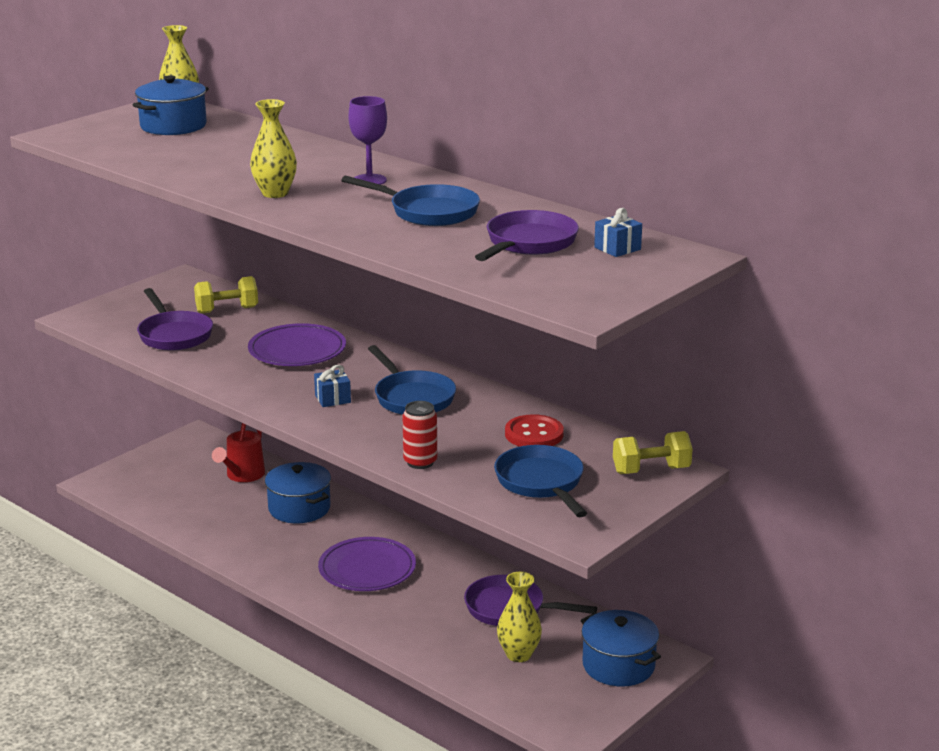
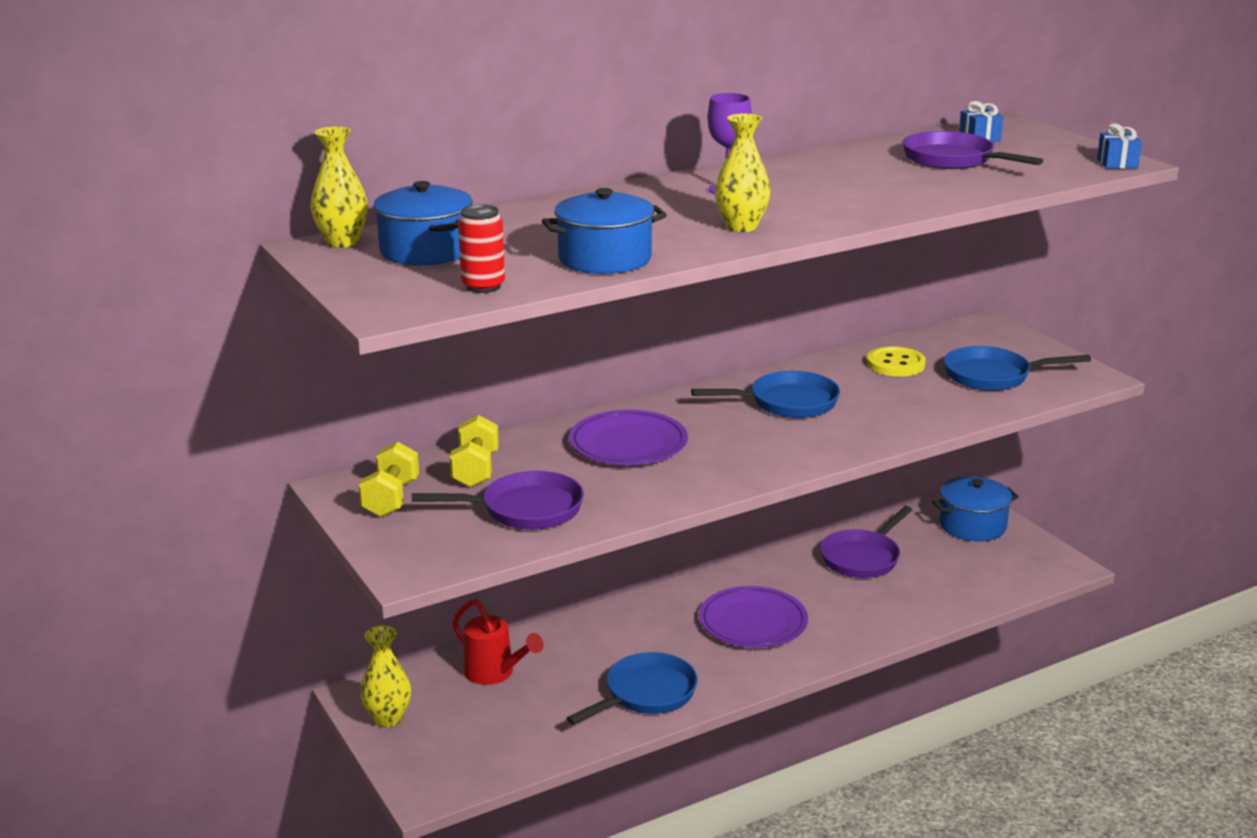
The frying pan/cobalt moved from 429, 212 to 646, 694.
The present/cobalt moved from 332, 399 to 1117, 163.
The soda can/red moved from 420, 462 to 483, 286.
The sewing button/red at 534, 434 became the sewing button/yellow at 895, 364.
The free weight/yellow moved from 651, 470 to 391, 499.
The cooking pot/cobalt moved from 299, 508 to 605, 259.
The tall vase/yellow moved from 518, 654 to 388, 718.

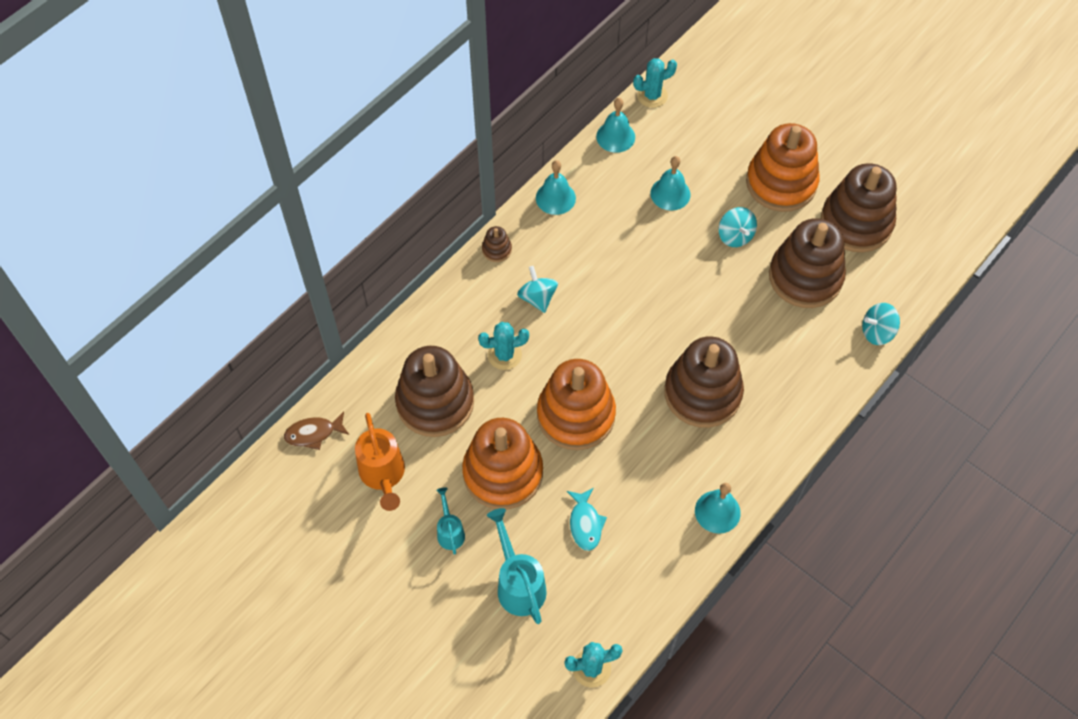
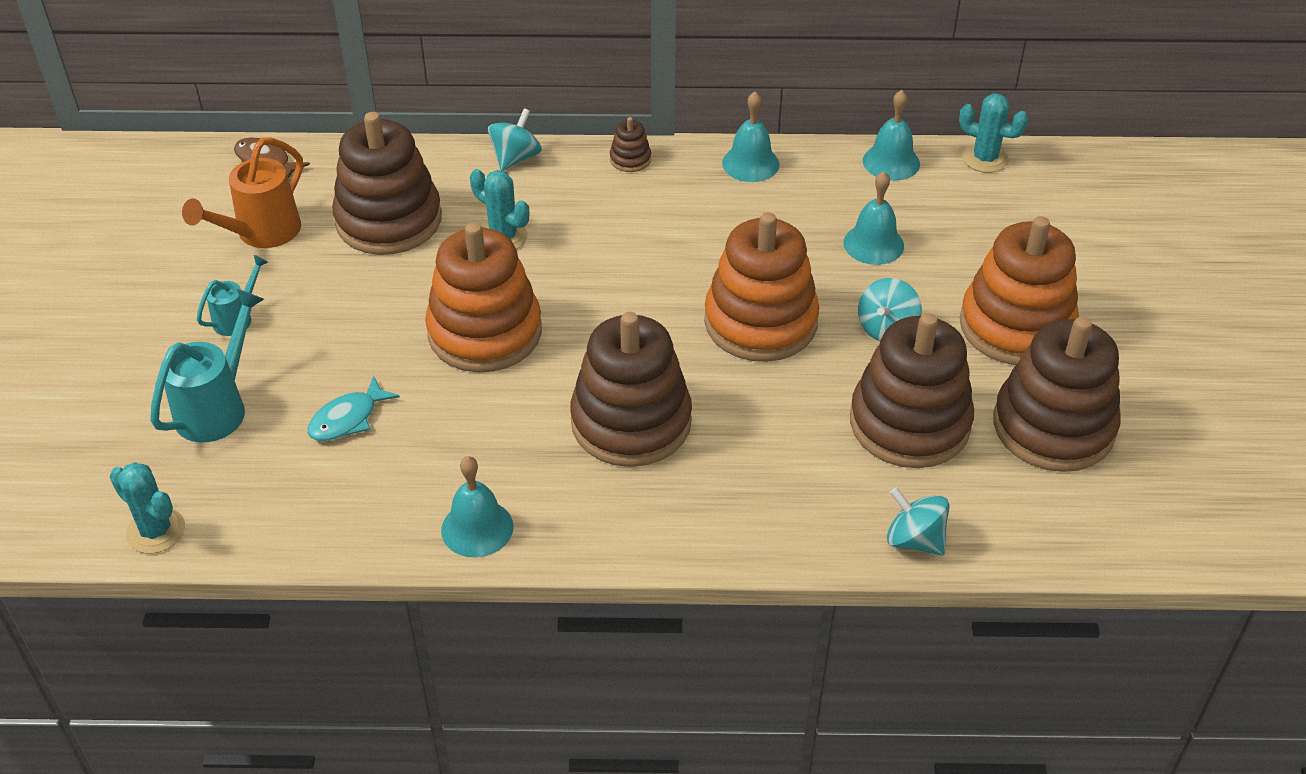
The whirligig/turquoise moved from 537, 298 to 515, 158.
The stacking rings/bright orange moved from 503, 473 to 760, 322.

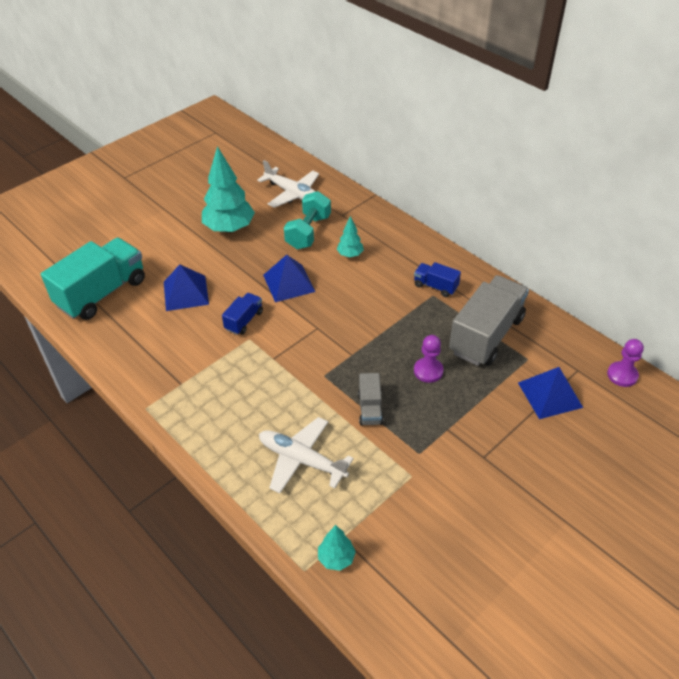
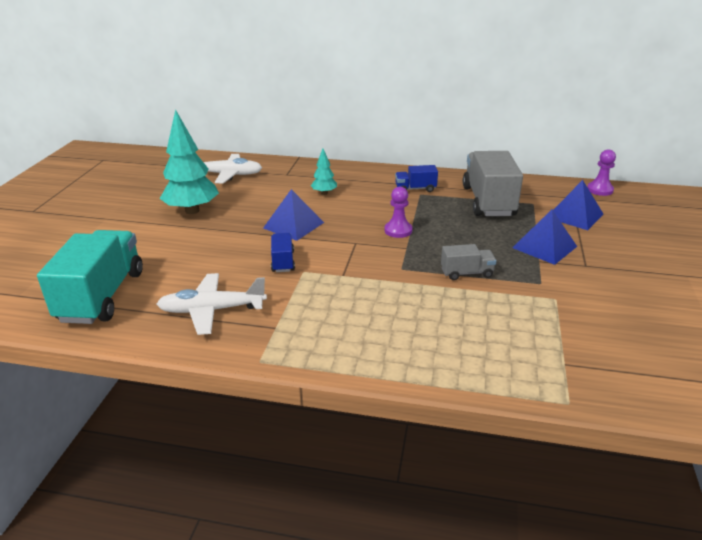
The free weight/turquoise at 308, 232 disappeared.
The solid pyramid/cobalt moved from 185, 293 to 544, 247.
The chess pawn/royal purple moved from 428, 371 to 398, 230.
The truck/ash-grey at 370, 408 turned 60 degrees counterclockwise.
The plane/pure white moved from 301, 460 to 212, 310.
The toy tree/turquoise at 336, 558 disappeared.

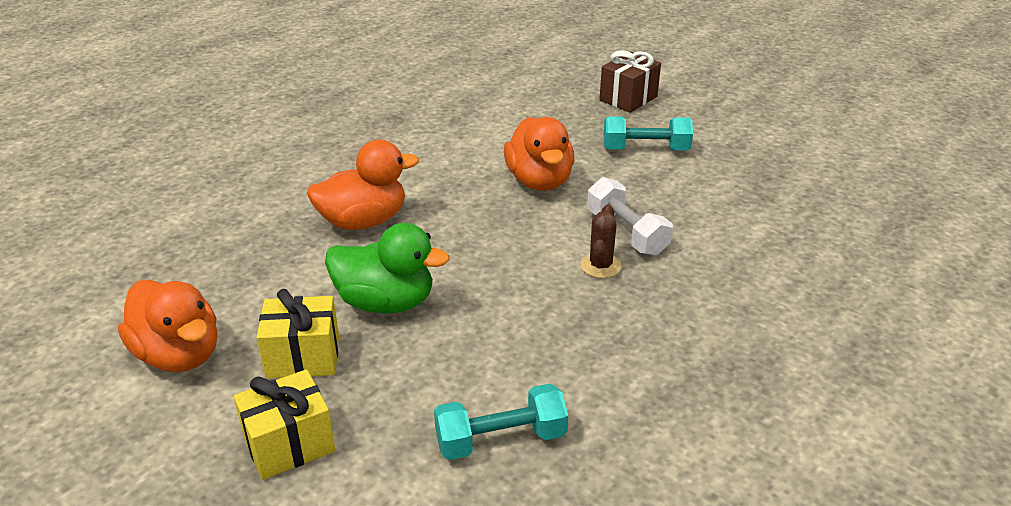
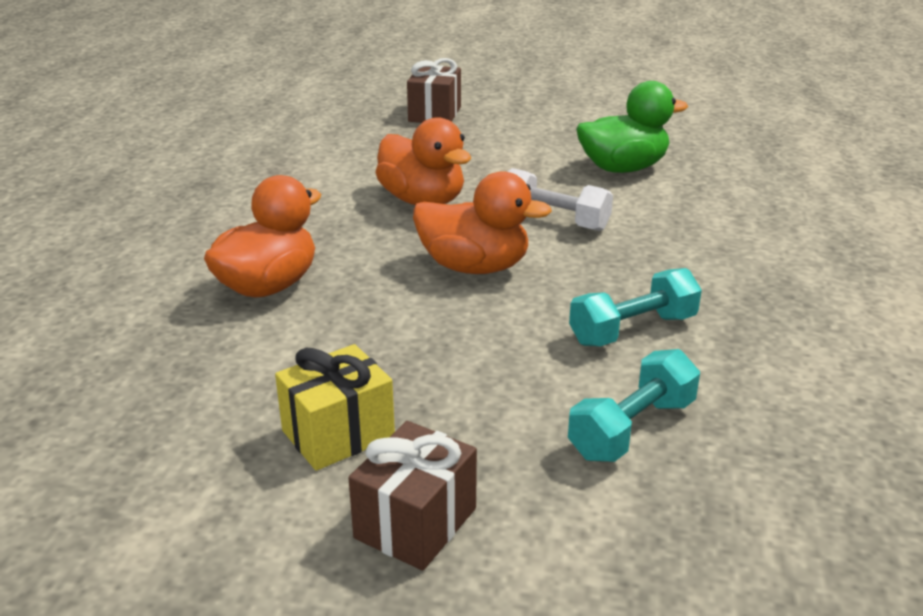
The free weight/turquoise moved from 645, 149 to 633, 330.
The prickly plant/russet at 600, 266 disappeared.
The toy duck/leaf-green moved from 386, 302 to 623, 168.
The toy duck/bright orange moved from 179, 354 to 474, 267.
The present/yellow at 289, 444 became the present/russet at 415, 523.

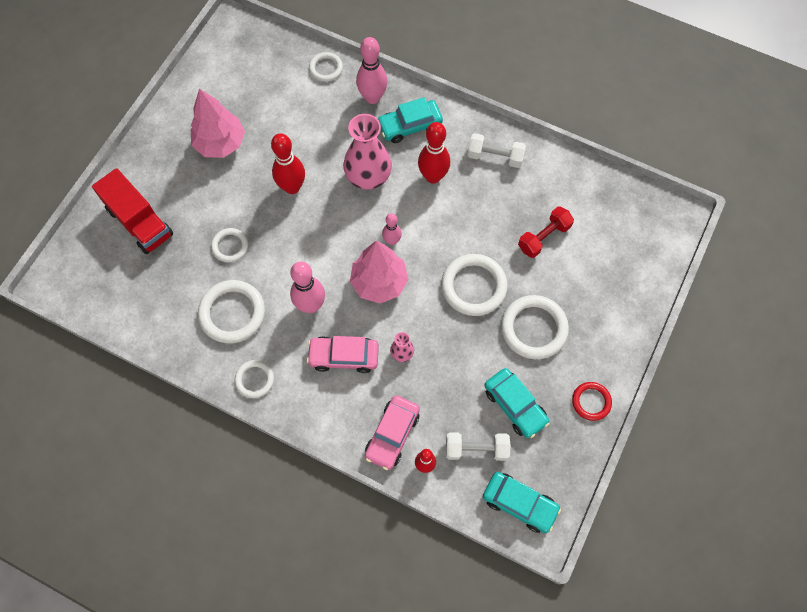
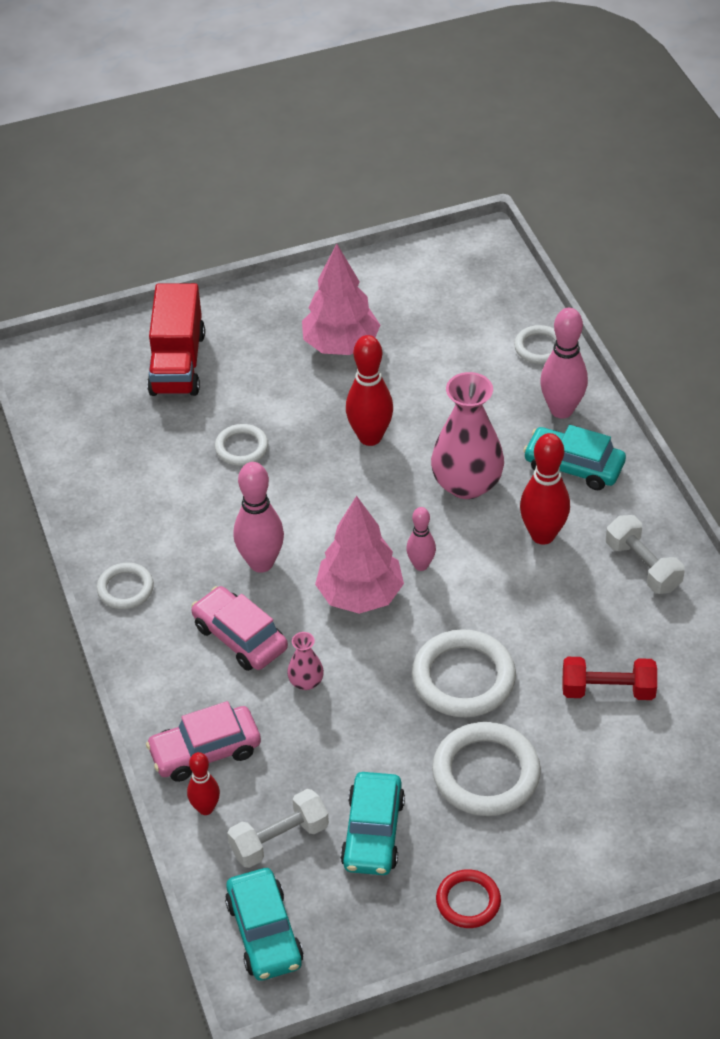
The torus/pure white at 232, 313 disappeared.
The free weight/pure white at 476, 449 turned 75 degrees counterclockwise.

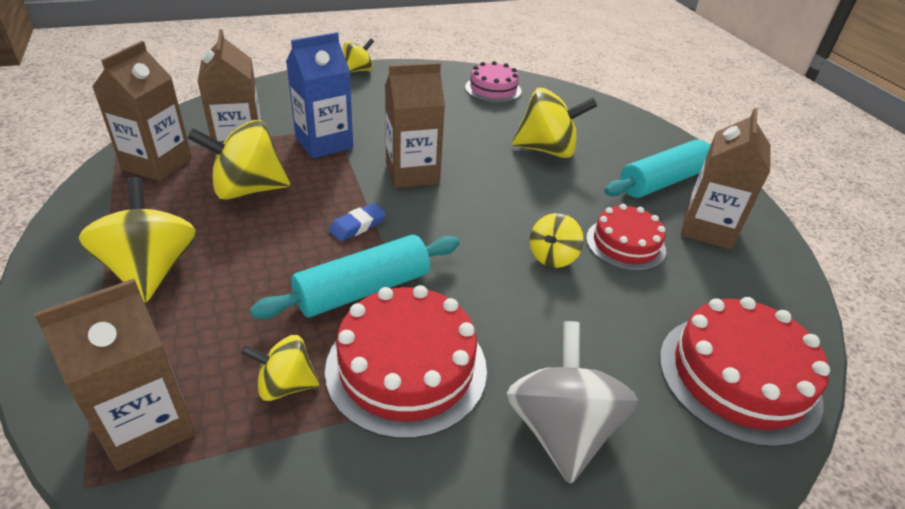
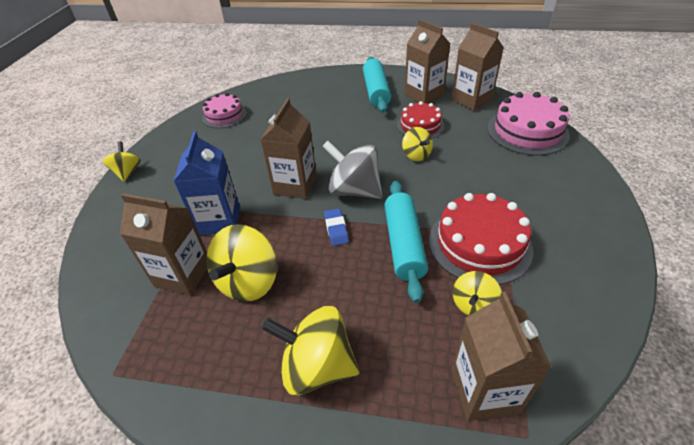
The milk carton/russet moved from 157, 164 to 471, 100.
The whirligig/yellow at 547, 150 disappeared.
The cake/red at 738, 377 became the cake/pink at 527, 131.
The whirligig/ash-grey moved from 561, 429 to 354, 190.

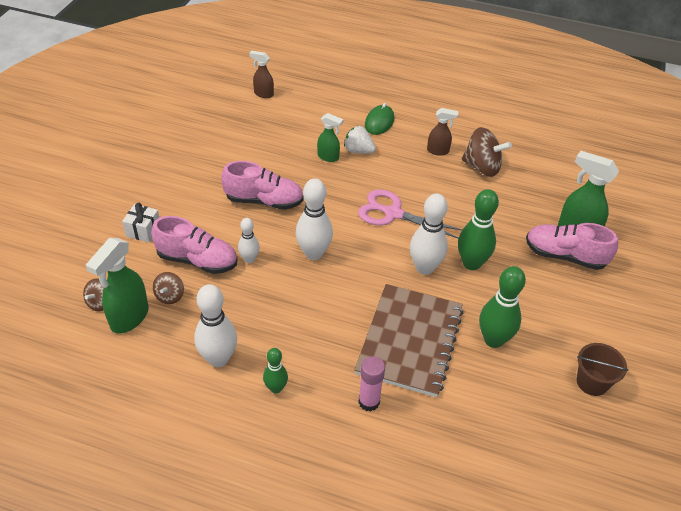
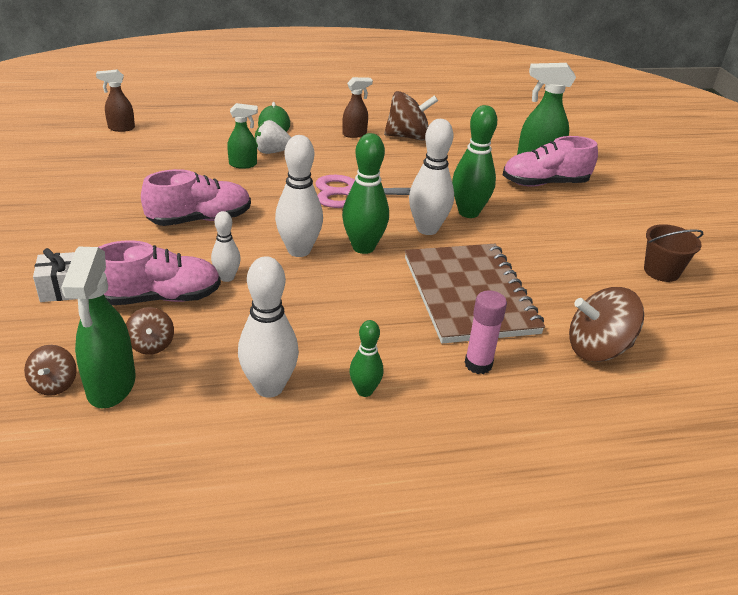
The tenpin/leaf-green moved from 493, 340 to 363, 247.
The whirligig/russet at 597, 349 appeared.

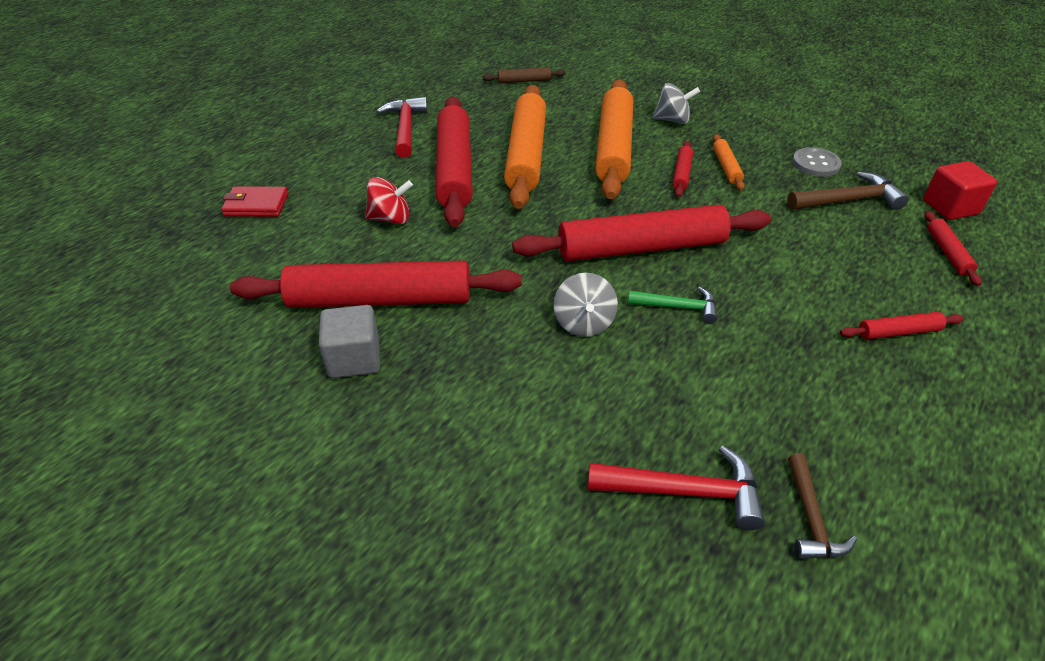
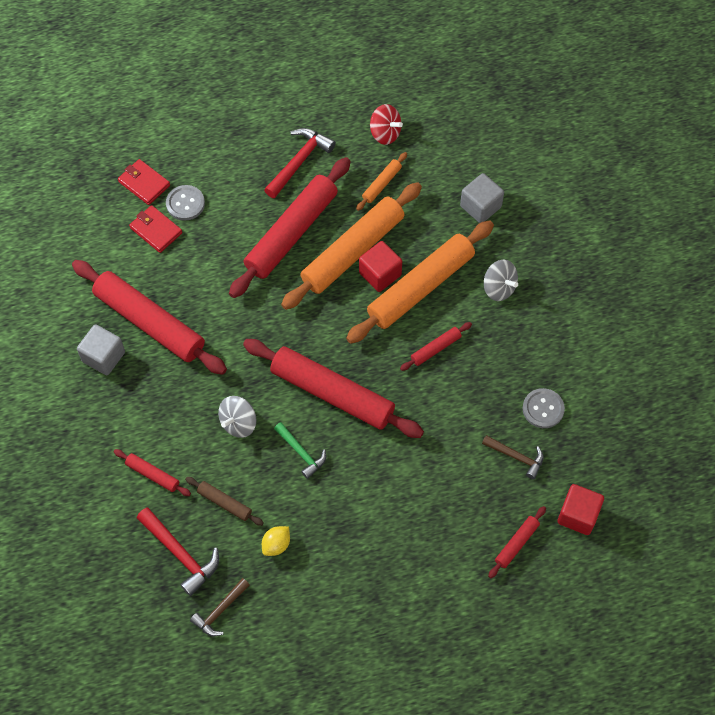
The dough roller/russet moved from 524, 81 to 224, 503.
The dough roller/bright orange moved from 726, 167 to 381, 184.
The carpenter's hammer/russet at 848, 200 changed to 0.66 times the size.
The whirligig/red moved from 390, 218 to 385, 133.
The dough roller/red moved from 898, 332 to 152, 474.
The cube/ash-grey at 480, 206 appeared.
The sewing button/ash-grey at 185, 203 appeared.
The wallet/red at 156, 230 appeared.
The cube/red at 380, 274 appeared.
The toy lemon/yellow at 276, 545 appeared.

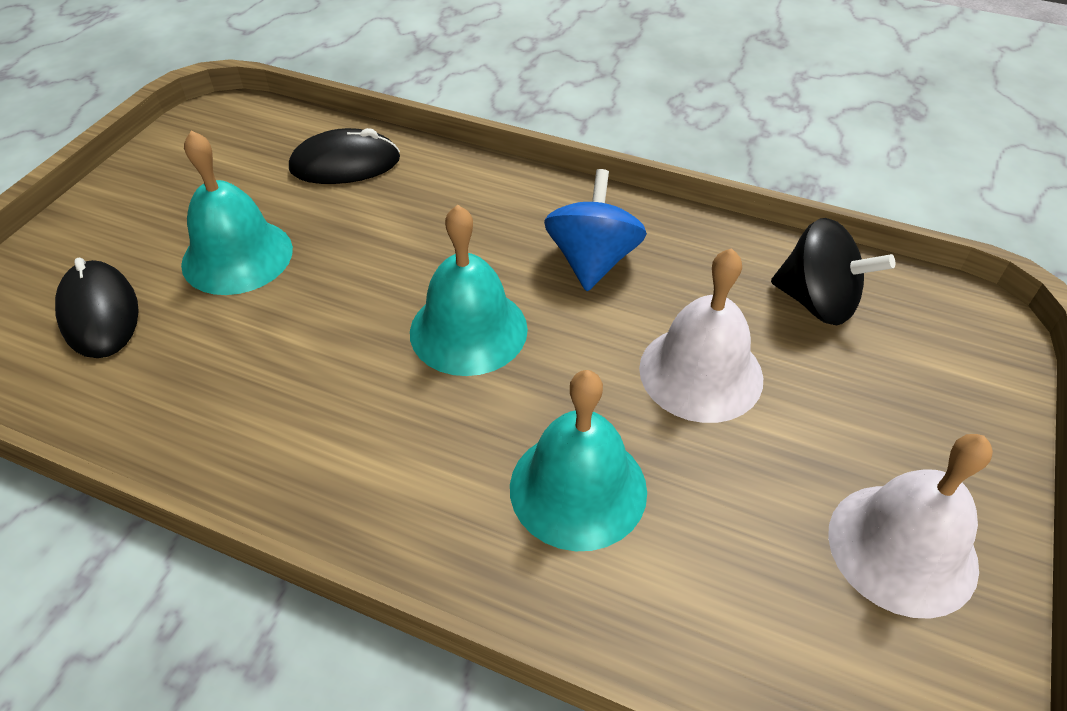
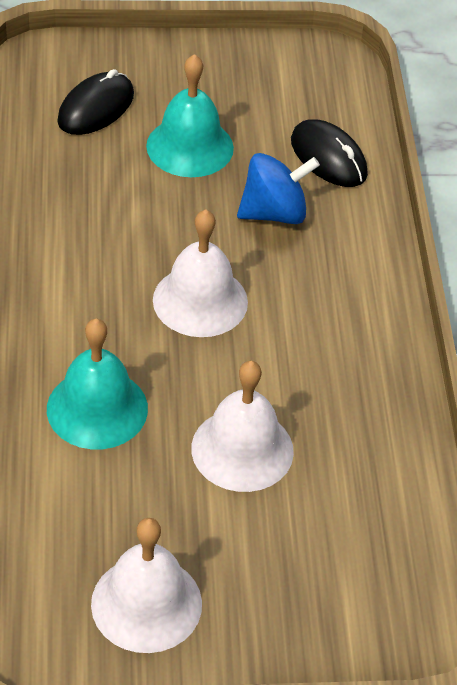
The whirligig/cobalt moved from 592, 261 to 274, 213.
The hand bell/turquoise at 468, 330 became the hand bell/pure white at 200, 301.
The whirligig/black at 817, 302 disappeared.

